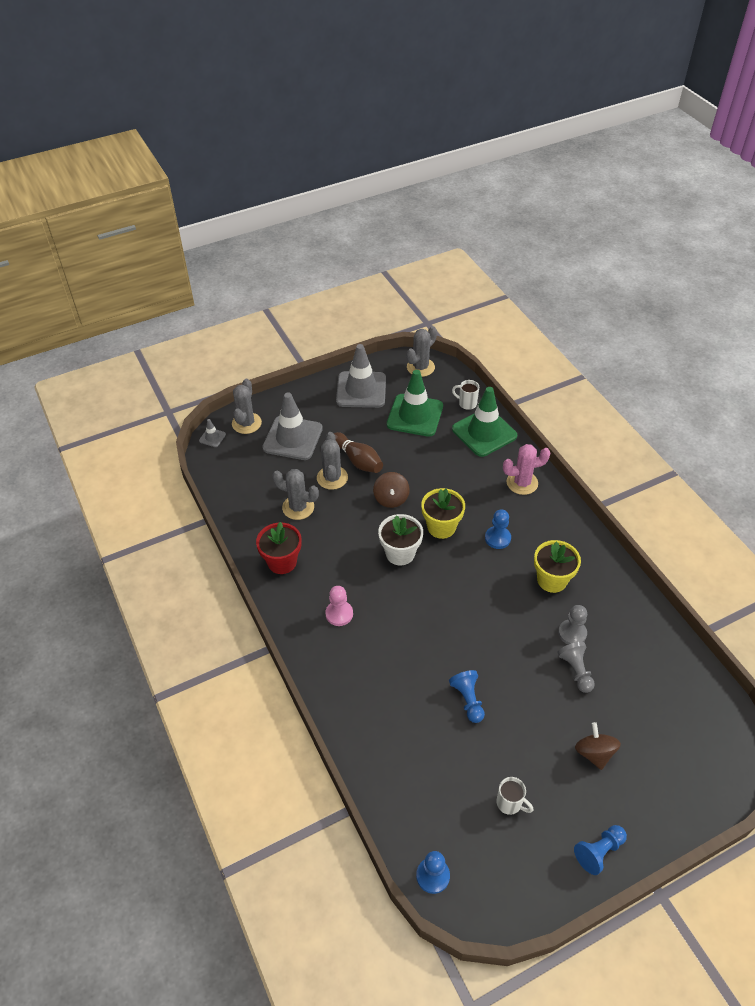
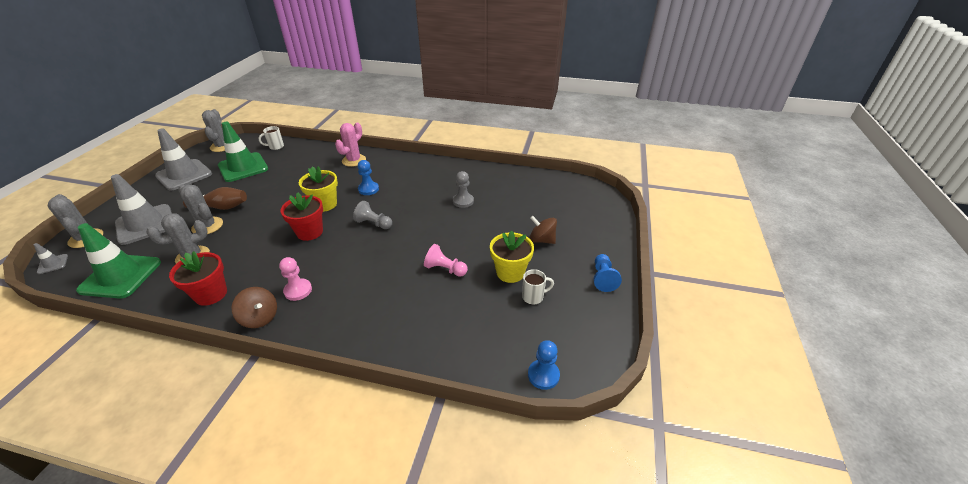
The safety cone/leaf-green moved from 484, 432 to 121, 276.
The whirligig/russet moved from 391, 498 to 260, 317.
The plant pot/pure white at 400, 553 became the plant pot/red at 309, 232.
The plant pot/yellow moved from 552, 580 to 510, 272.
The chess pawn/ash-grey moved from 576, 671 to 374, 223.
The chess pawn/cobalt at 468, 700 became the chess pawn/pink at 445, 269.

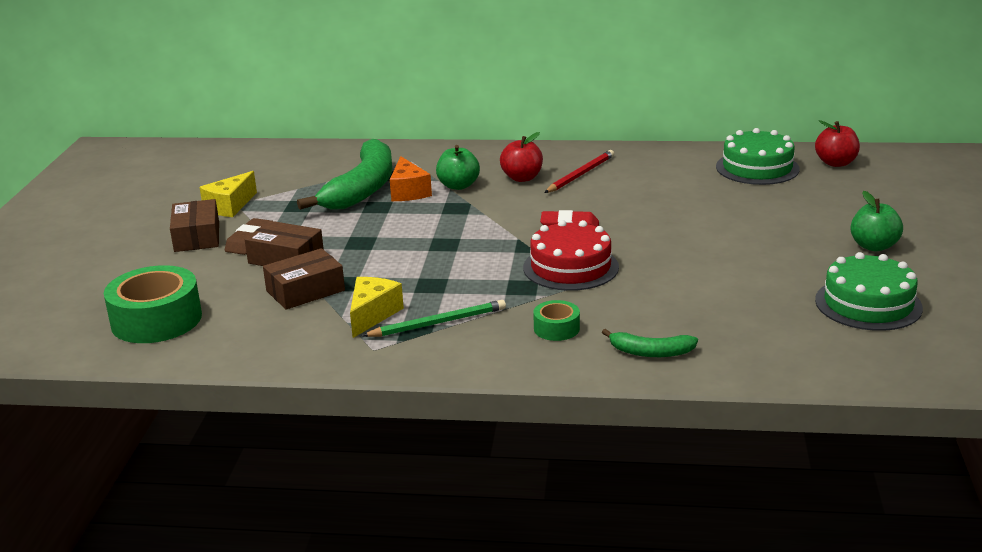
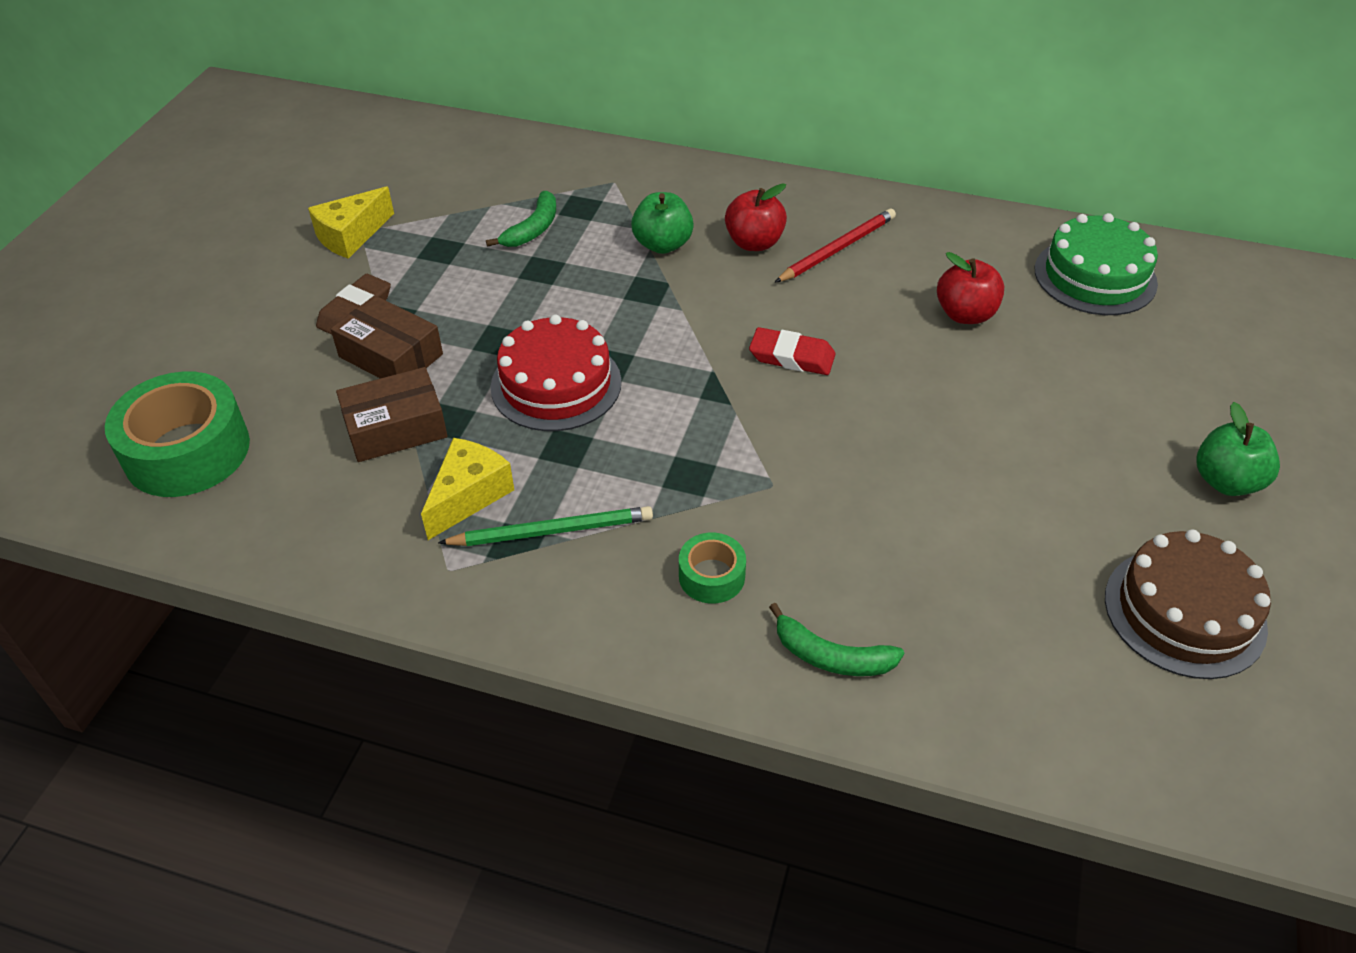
The apple fruit/red moved from 836, 163 to 965, 314.
The banana fruit/leaf-green at 362, 189 changed to 0.47 times the size.
The cheese/bright orange at 408, 191 disappeared.
The parcel/russet at 197, 236 disappeared.
The cake/red moved from 570, 267 to 556, 384.
The cake/leaf-green at 868, 304 became the cake/russet at 1184, 612.

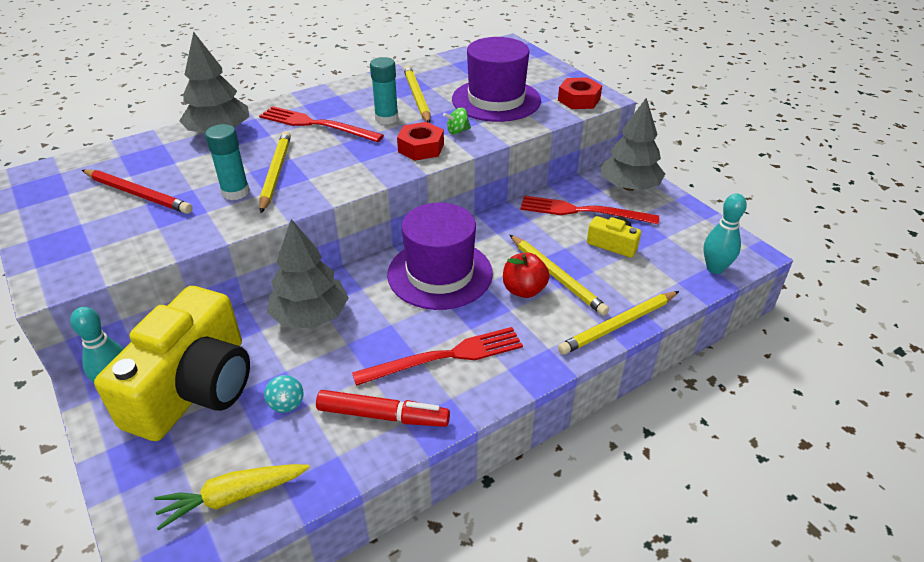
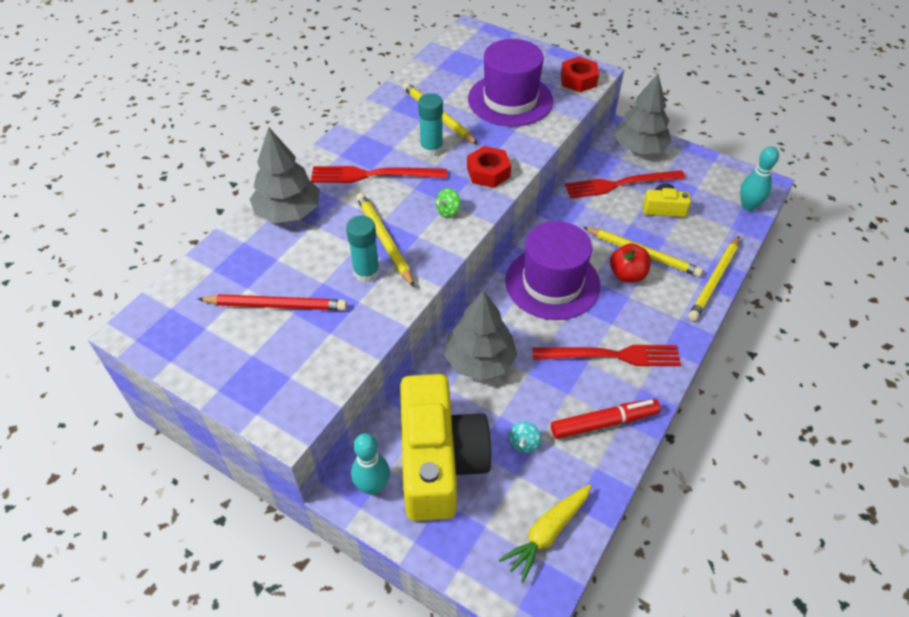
The whirligig/leaf-green moved from 457, 131 to 448, 211.
The dinner fork/red at 445, 356 turned 45 degrees clockwise.
The whirligig/turquoise at 286, 403 turned 60 degrees clockwise.

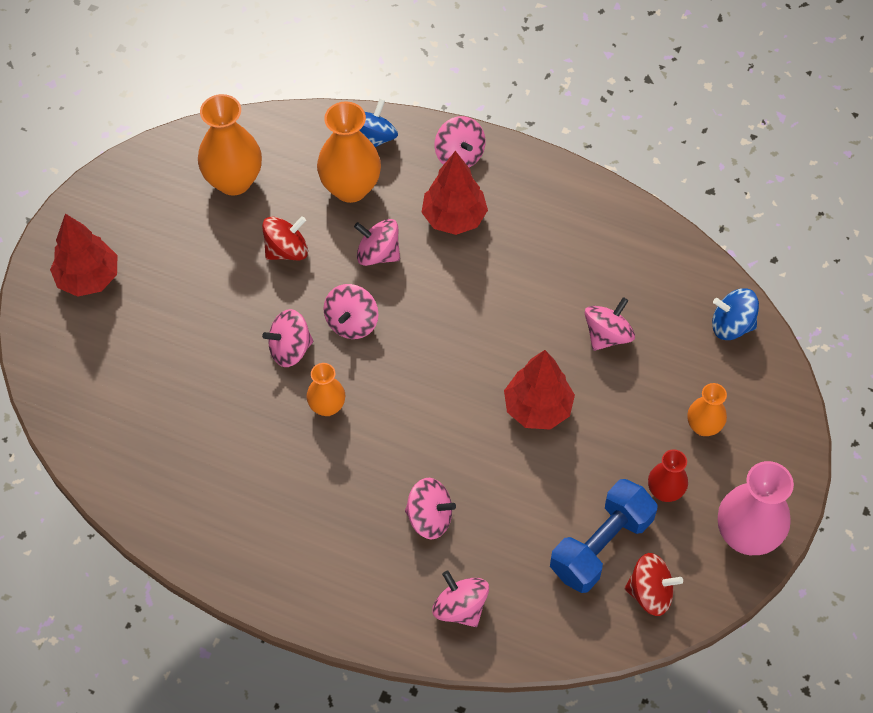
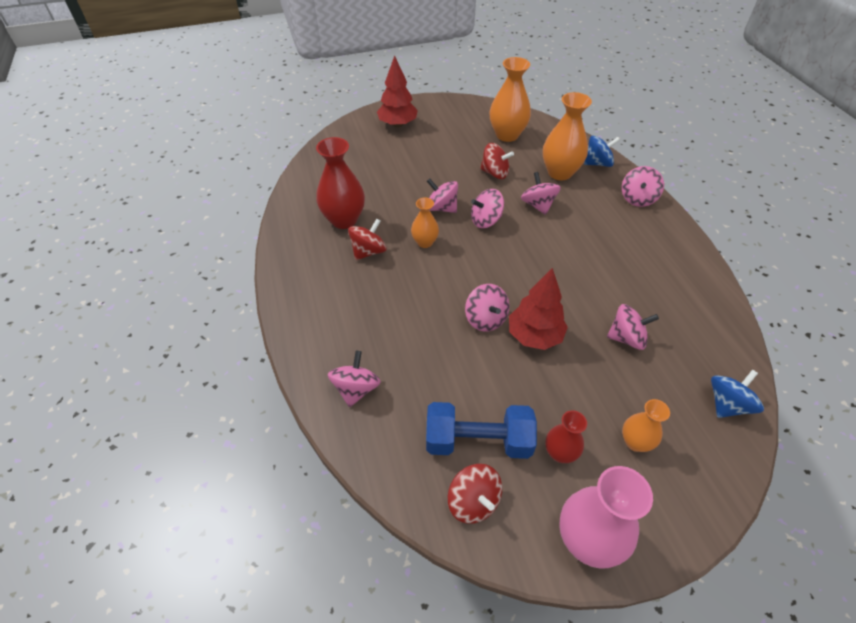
The toy tree/red at 454, 218 disappeared.
The whirligig/cobalt at 731, 325 turned 75 degrees clockwise.
The whirligig/pink moved from 429, 517 to 485, 319.
The tall vase/red at 344, 220 appeared.
The whirligig/red at 368, 251 appeared.

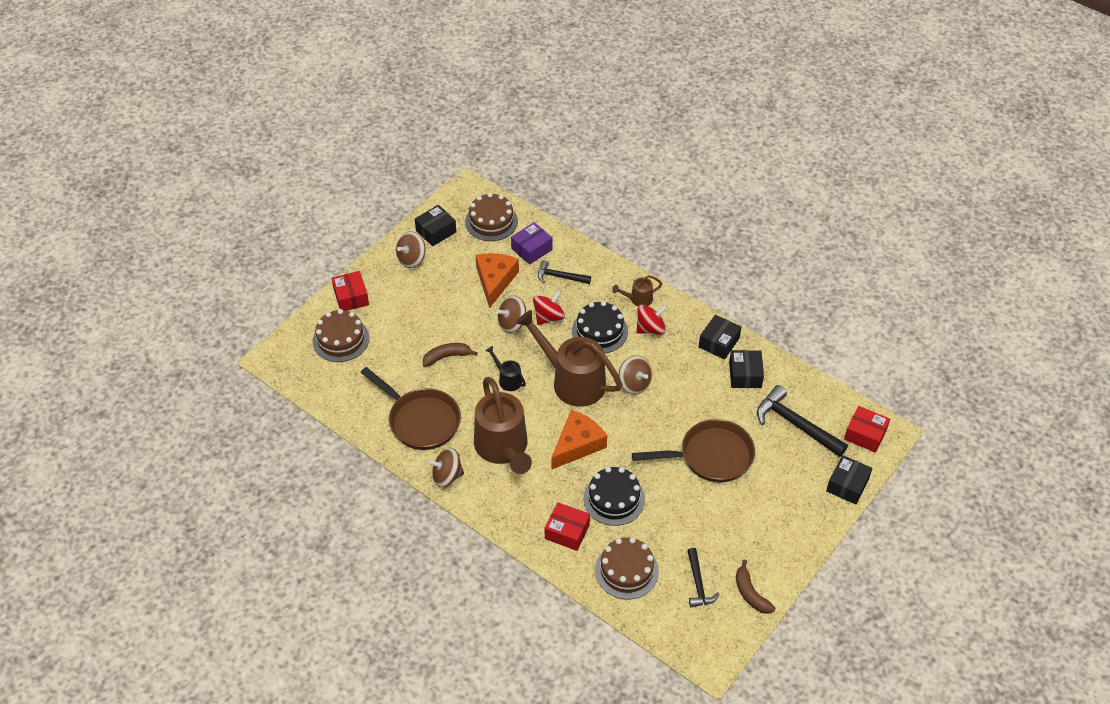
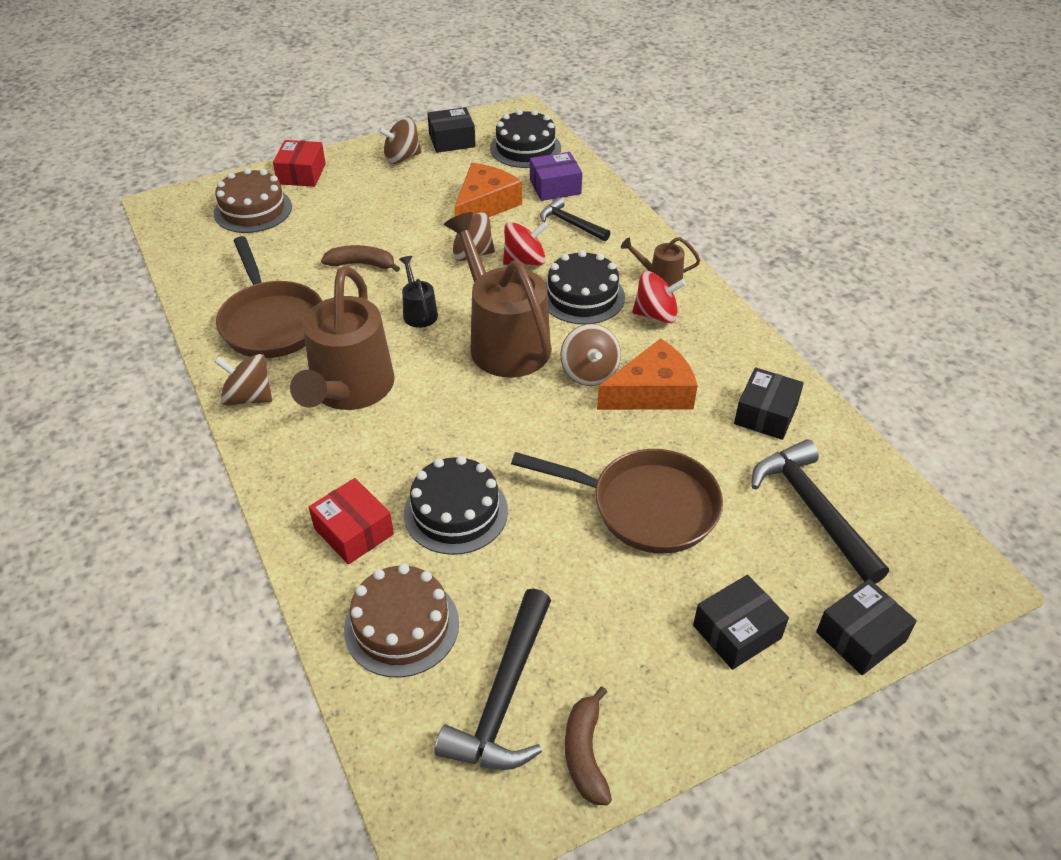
The cake/russet at 491, 221 became the cake/black at 525, 148.
The parcel/black moved from 719, 343 to 737, 632.
The parcel/red at 865, 435 disappeared.
The cheese/bright orange moved from 577, 444 to 652, 392.
The carpenter's hammer/black at 698, 583 changed to 1.66 times the size.

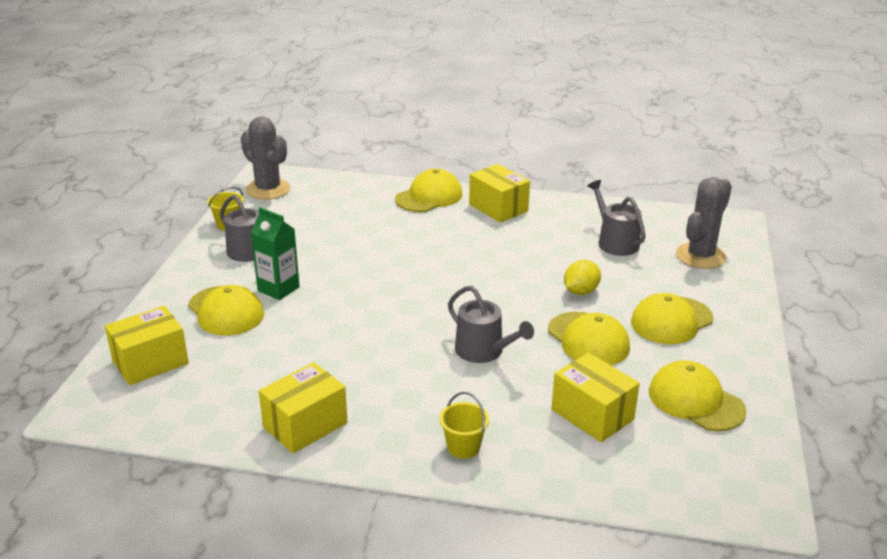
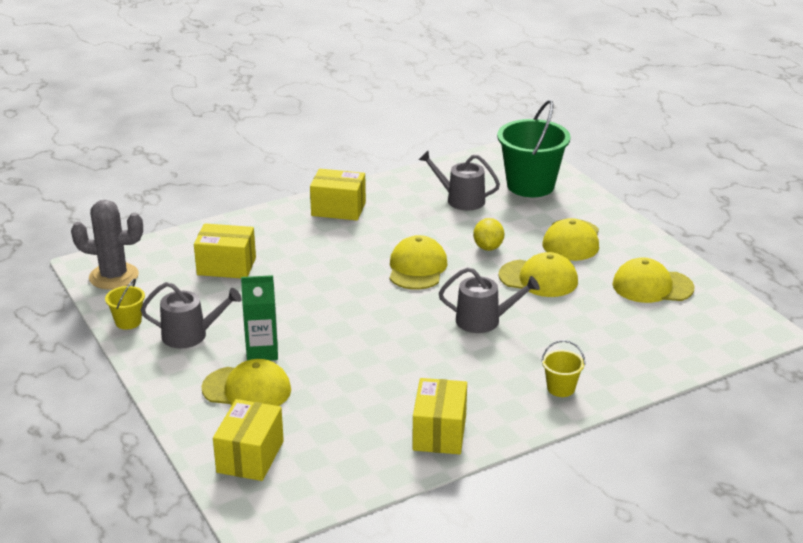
The baseball cap/yellow moved from 429, 197 to 417, 268.
The prickly plant/ash-grey at 700, 256 was replaced by the bucket/leaf-green at 530, 185.
The parcel/yellow moved from 592, 414 to 226, 266.

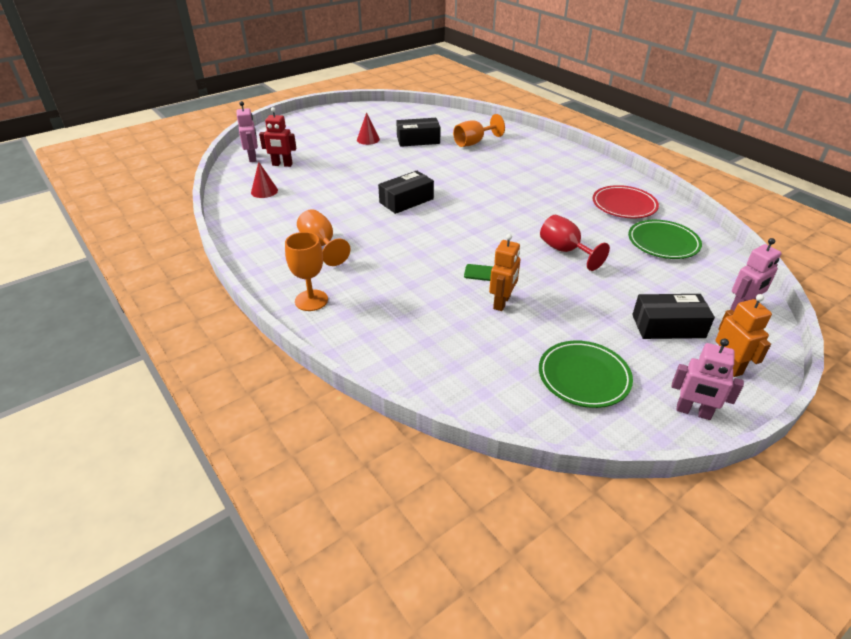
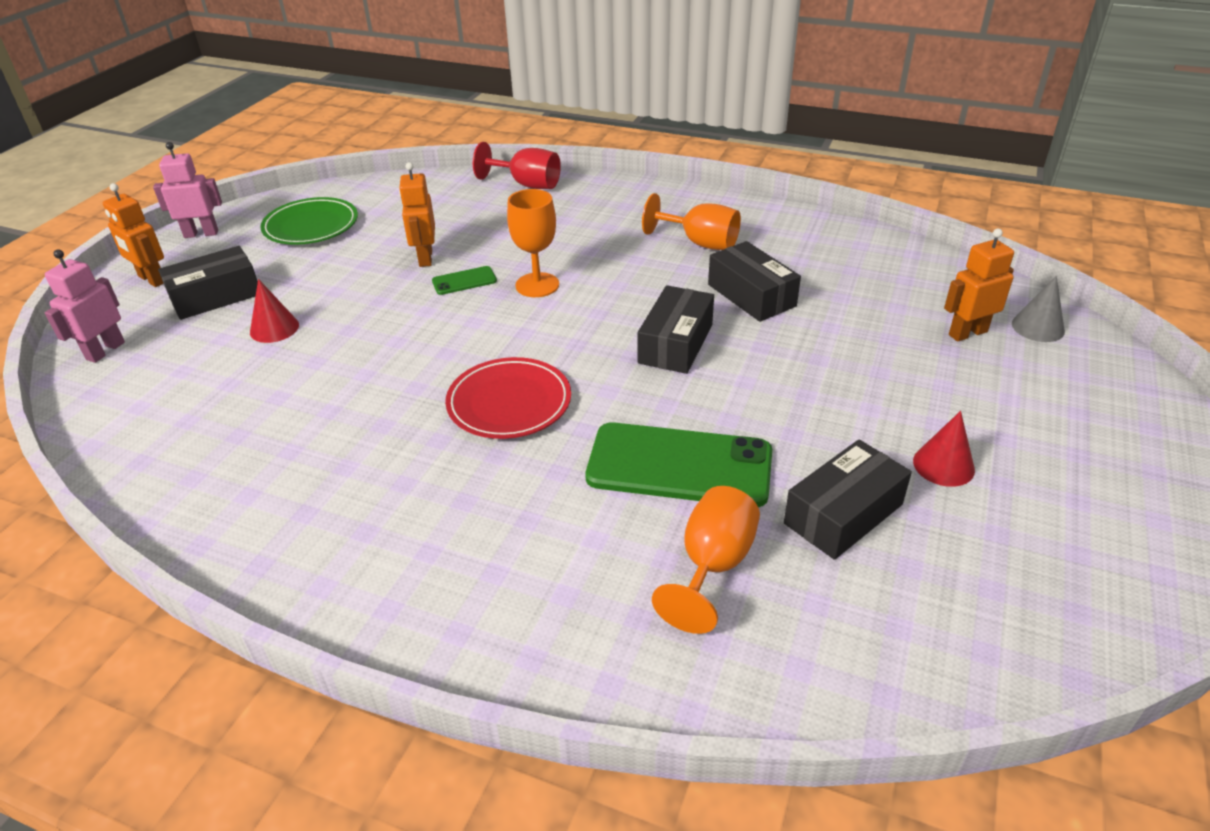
The toy robot/pink at 253, 158 was replaced by the solid cone/ash-grey at 1037, 327.
The toy robot/red at 282, 165 became the toy robot/bright orange at 967, 333.
The solid cone/red moved from 264, 191 to 274, 328.
The flat dish/red moved from 624, 205 to 509, 403.
The wine glass/red moved from 565, 251 to 527, 184.
The flat dish/leaf-green at 663, 243 disappeared.
The wine glass/bright orange moved from 311, 300 to 537, 285.
The parcel/black at 751, 295 appeared.
The phone/leaf-green at 679, 465 appeared.

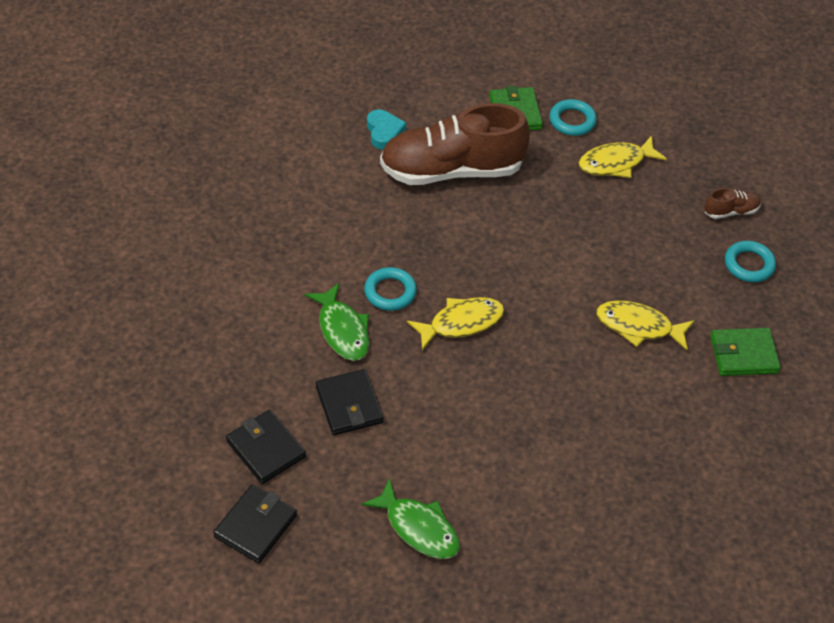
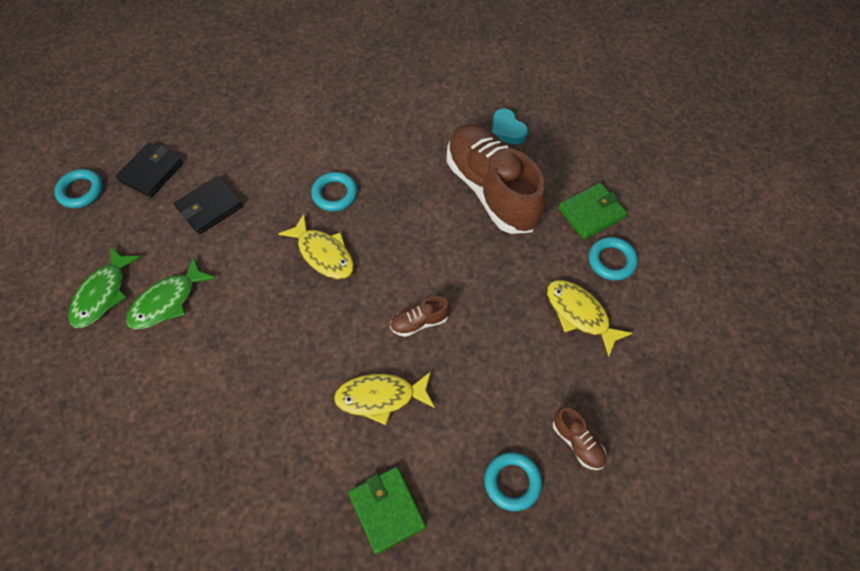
The heart/turquoise at 384, 132 turned 90 degrees clockwise.
The toy fish/leaf-green moved from 342, 330 to 167, 301.
The toy fish/yellow at 638, 326 turned 90 degrees counterclockwise.
The wallet/black at 256, 526 was replaced by the torus/turquoise at 81, 191.
The lace-up shoe/russet at 419, 322 appeared.

